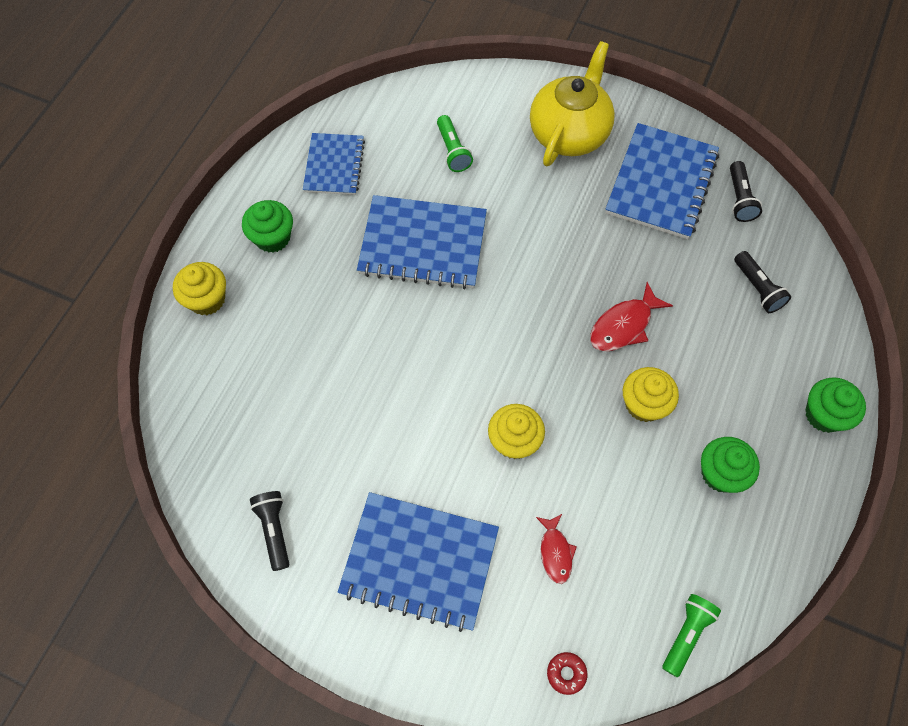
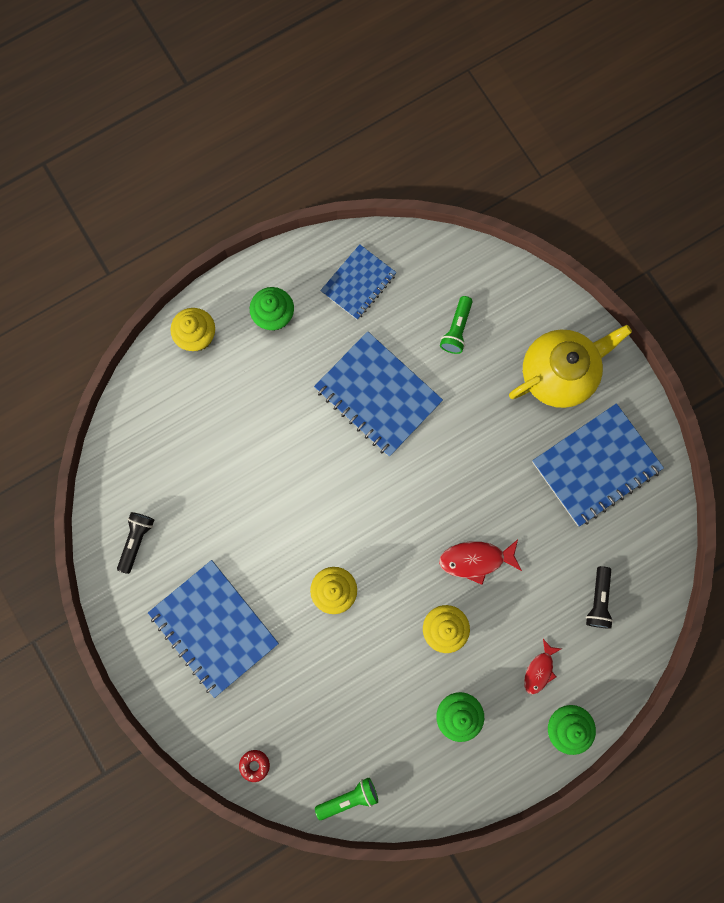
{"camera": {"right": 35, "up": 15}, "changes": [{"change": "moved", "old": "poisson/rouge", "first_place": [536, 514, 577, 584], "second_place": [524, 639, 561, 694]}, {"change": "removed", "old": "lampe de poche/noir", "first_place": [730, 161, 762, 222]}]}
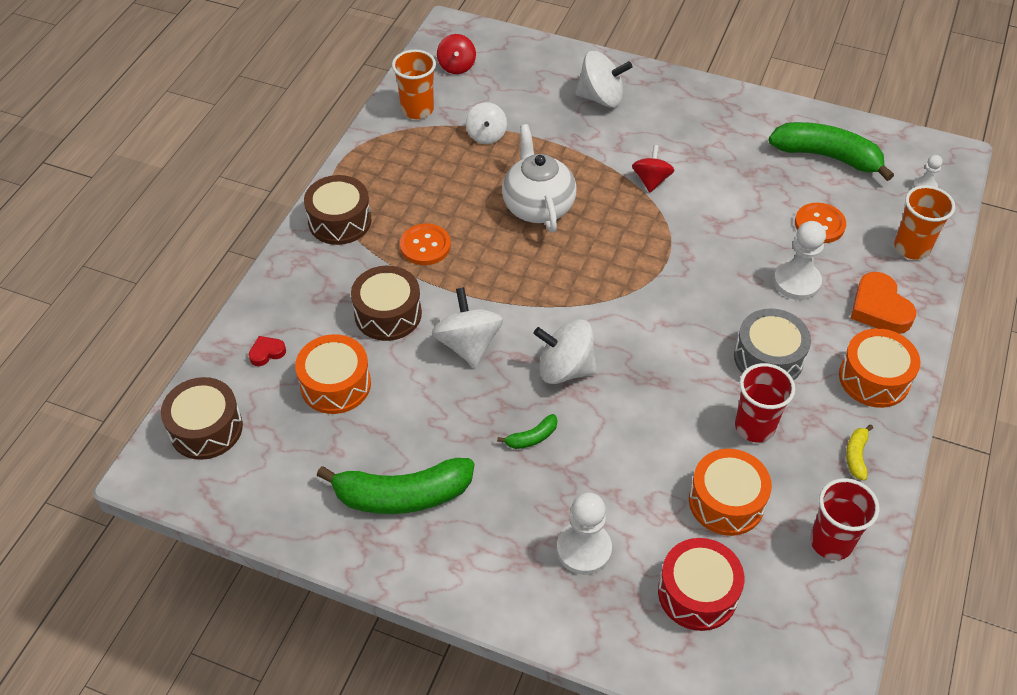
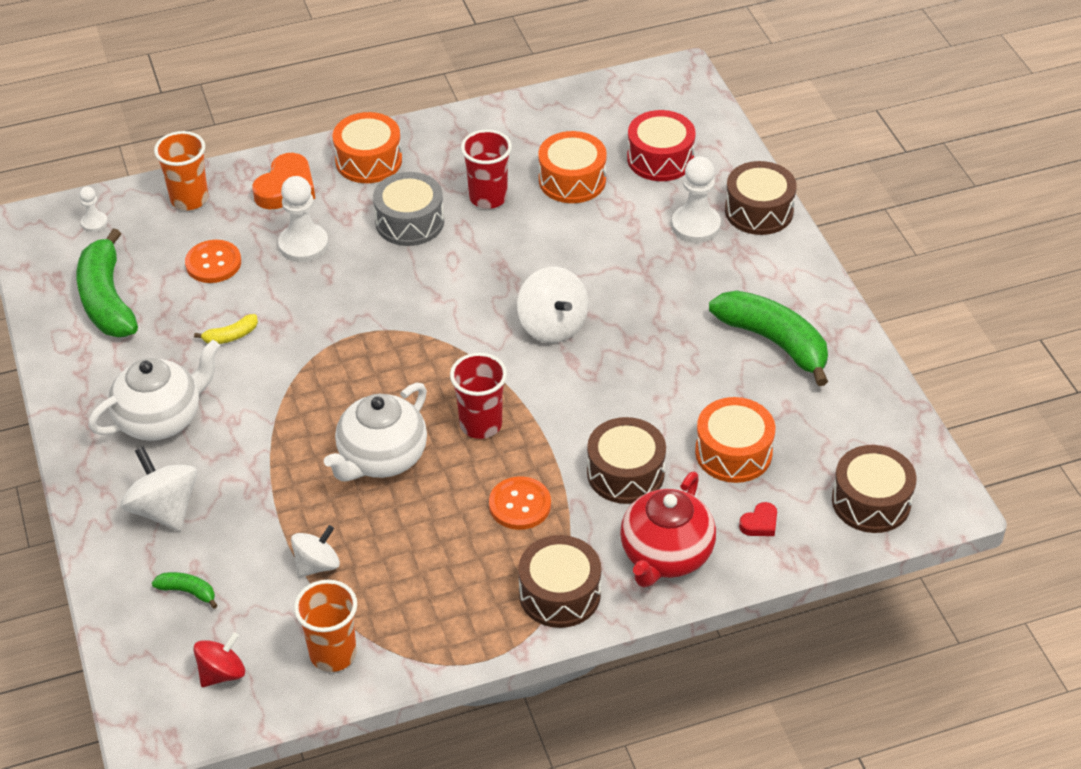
{"camera": {"right": -130, "up": -5}, "changes": [{"change": "turned", "old": "cœur/rouge", "first_place": [249, 336, 286, 366], "second_place": [739, 502, 777, 536], "degrees": -60}, {"change": "removed", "old": "toupie/blanc", "first_place": [432, 287, 503, 368]}, {"change": "moved", "old": "banane/vert", "first_place": [497, 414, 557, 449], "second_place": [152, 572, 218, 609]}, {"change": "removed", "old": "toupie/rouge", "first_place": [632, 145, 675, 192]}, {"change": "moved", "old": "gobelet/rouge", "first_place": [810, 478, 879, 560], "second_place": [450, 353, 507, 439]}, {"change": "moved", "old": "banane/jaune", "first_place": [846, 425, 873, 481], "second_place": [194, 314, 258, 344]}, {"change": "added", "new": "théière/blanc", "second_place": [88, 340, 220, 441]}, {"change": "added", "new": "théière/rouge", "second_place": [620, 472, 716, 588]}, {"change": "added", "new": "tambour/marron", "second_place": [725, 161, 797, 235]}]}
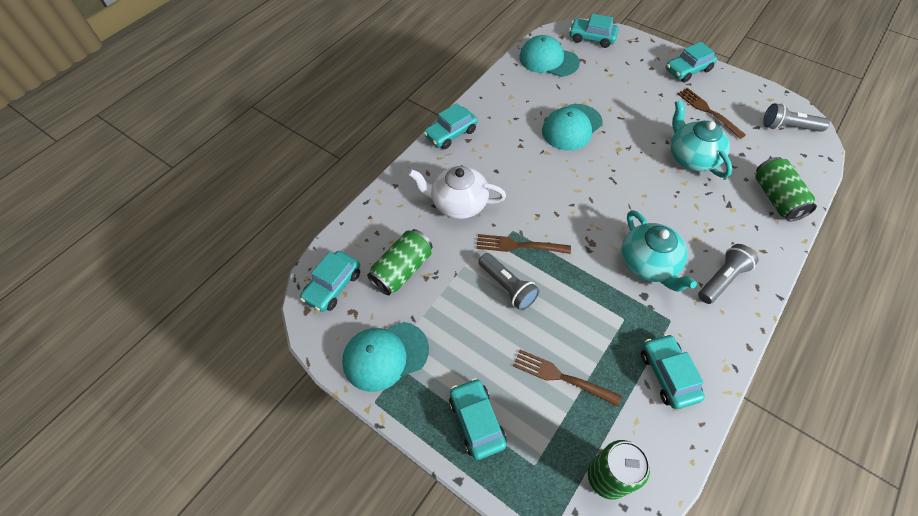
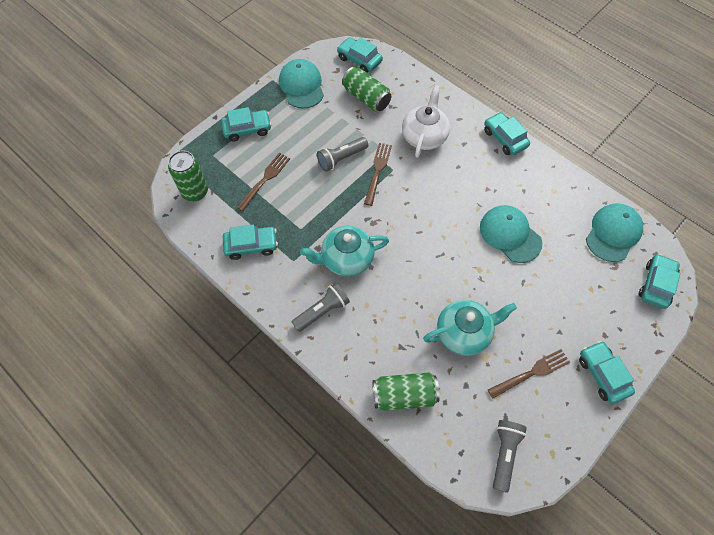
{"camera": {"right": 95, "up": 5}, "changes": [{"change": "turned", "old": "lampe de poche/gris", "first_place": [698, 244, 759, 304], "second_place": [292, 282, 350, 332], "degrees": -90}]}
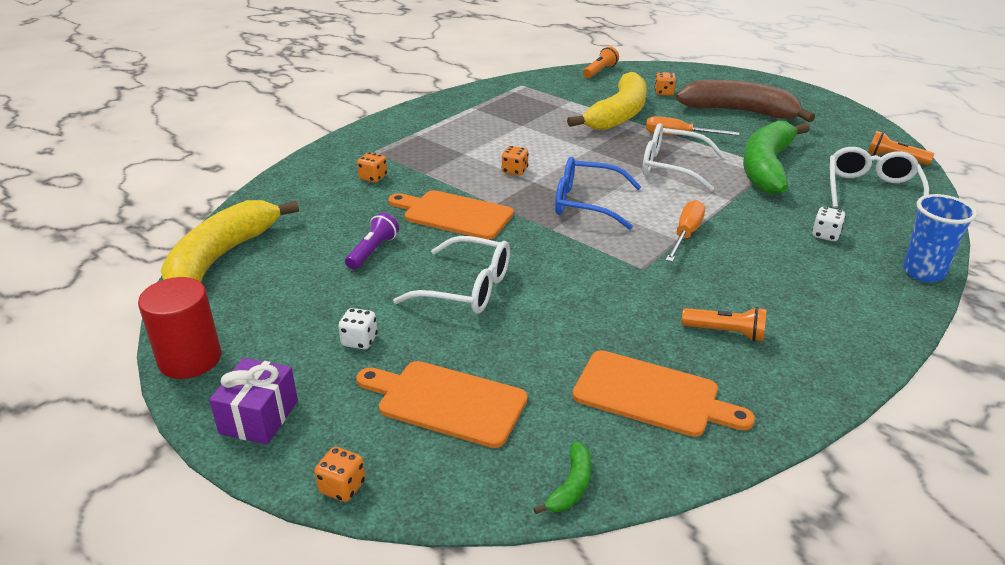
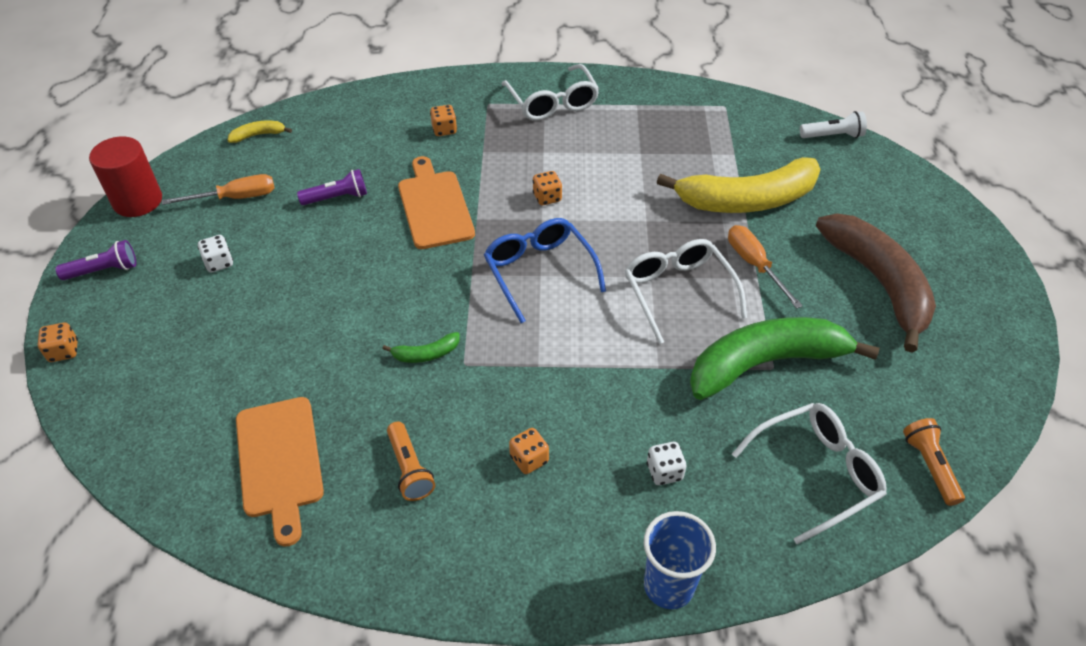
{"camera": {"right": 50, "up": 15}, "changes": [{"change": "resized", "old": "banane/jaune", "first_place": [161, 200, 299, 282], "second_place": [228, 121, 292, 143], "factor": 0.4}, {"change": "replaced", "old": "cadeau/violet", "new": "lampe de poche/violet", "first_place": [209, 358, 298, 444], "second_place": [56, 240, 136, 280]}, {"change": "removed", "old": "planche à découper/orange", "first_place": [356, 361, 528, 448]}, {"change": "moved", "old": "lunettes/blanc", "first_place": [393, 236, 510, 314], "second_place": [502, 64, 599, 121]}, {"change": "moved", "old": "banane/vert", "first_place": [533, 442, 592, 514], "second_place": [383, 332, 460, 363]}, {"change": "recoloured", "old": "lampe de poche/orange", "new": "lampe de poche/blanc", "first_place": [583, 46, 619, 78], "second_place": [800, 111, 867, 138]}, {"change": "moved", "old": "dé/orange", "first_place": [655, 72, 676, 96], "second_place": [509, 428, 549, 474]}, {"change": "moved", "old": "tournevis/orange", "first_place": [666, 200, 705, 262], "second_place": [162, 174, 275, 205]}]}
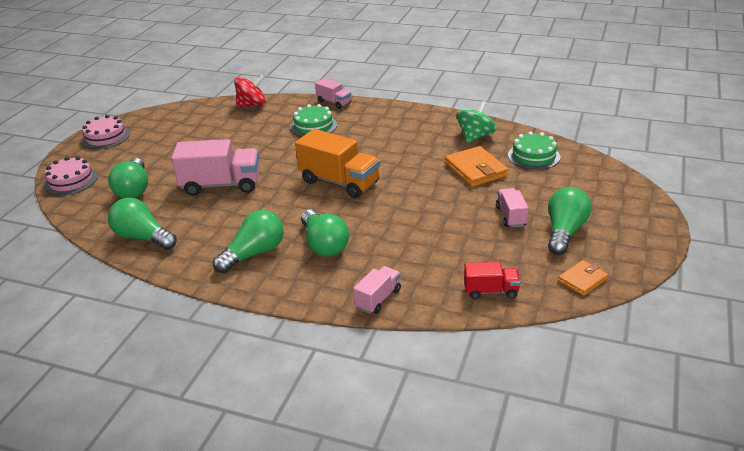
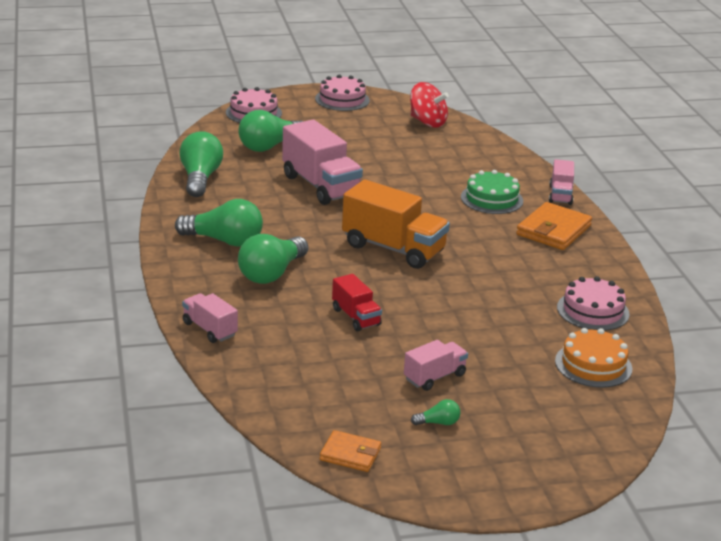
{"camera": {"right": 55, "up": -5}, "changes": [{"change": "moved", "old": "toupie/rouge", "first_place": [234, 75, 266, 108], "second_place": [410, 82, 449, 128]}, {"change": "turned", "old": "camion/orange", "first_place": [295, 129, 380, 198], "second_place": [342, 179, 450, 269], "degrees": -60}, {"change": "turned", "old": "camion/rose", "first_place": [353, 266, 401, 314], "second_place": [182, 293, 238, 343], "degrees": -135}, {"change": "moved", "old": "portefeuille/orange", "first_place": [445, 146, 508, 187], "second_place": [516, 202, 592, 250]}, {"change": "replaced", "old": "toupie/vert", "new": "gâteau/rose", "first_place": [456, 101, 497, 143], "second_place": [557, 276, 630, 331]}, {"change": "moved", "old": "camion/rouge", "first_place": [464, 262, 521, 299], "second_place": [332, 274, 382, 331]}, {"change": "recoloured", "old": "gâteau/vert", "new": "gâteau/orange", "first_place": [508, 132, 560, 170], "second_place": [555, 328, 632, 388]}, {"change": "resized", "old": "ampoule/vert", "first_place": [548, 187, 592, 255], "second_place": [411, 399, 461, 425], "factor": 0.45}]}
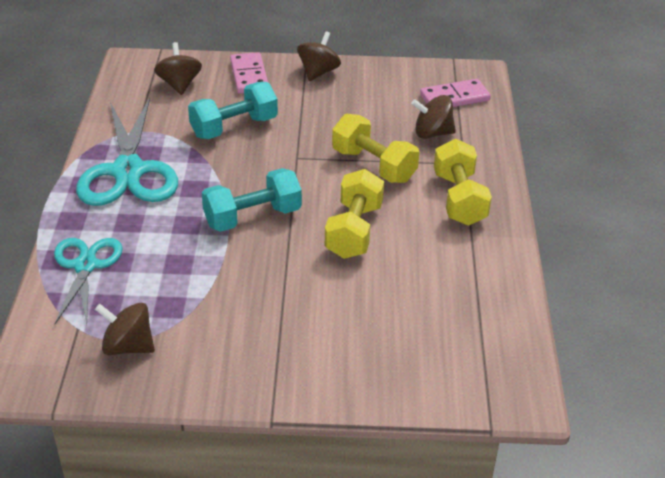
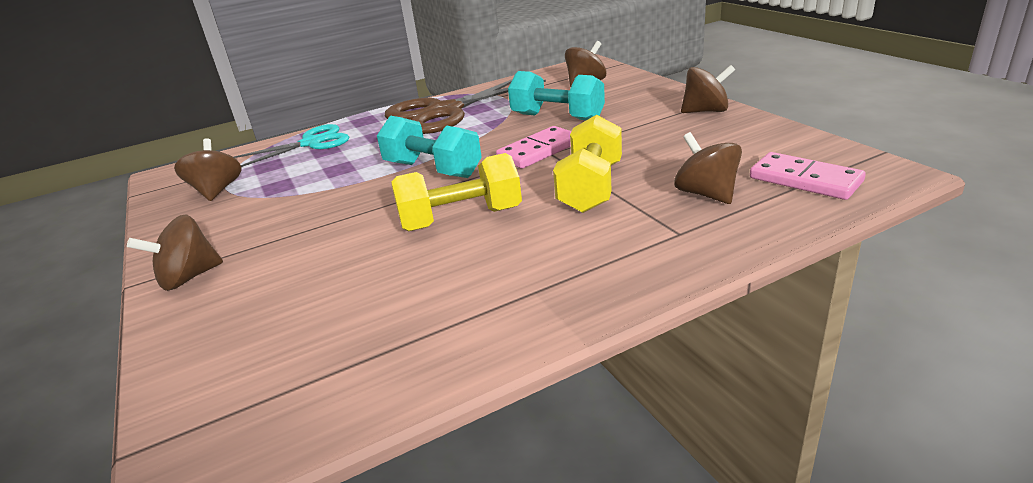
{"camera": {"right": 65, "up": -10}, "changes": [{"change": "recoloured", "old": "ciseaux/turquoise", "new": "ciseaux/marron", "first_place": [76, 98, 178, 206], "second_place": [385, 79, 546, 134]}, {"change": "moved", "old": "domino/rose", "first_place": [230, 52, 268, 93], "second_place": [496, 126, 571, 169]}, {"change": "removed", "old": "haltère/jaune", "first_place": [434, 139, 492, 226]}, {"change": "added", "new": "toupie/marron", "second_place": [127, 215, 223, 291]}]}
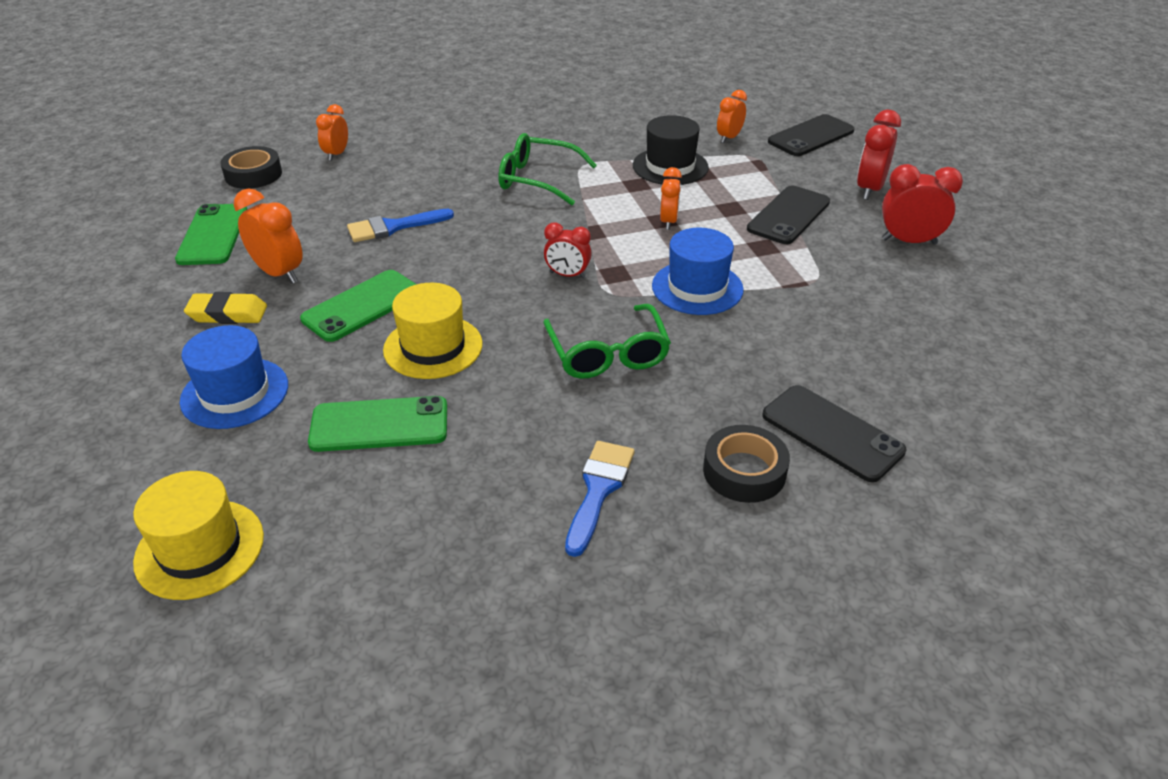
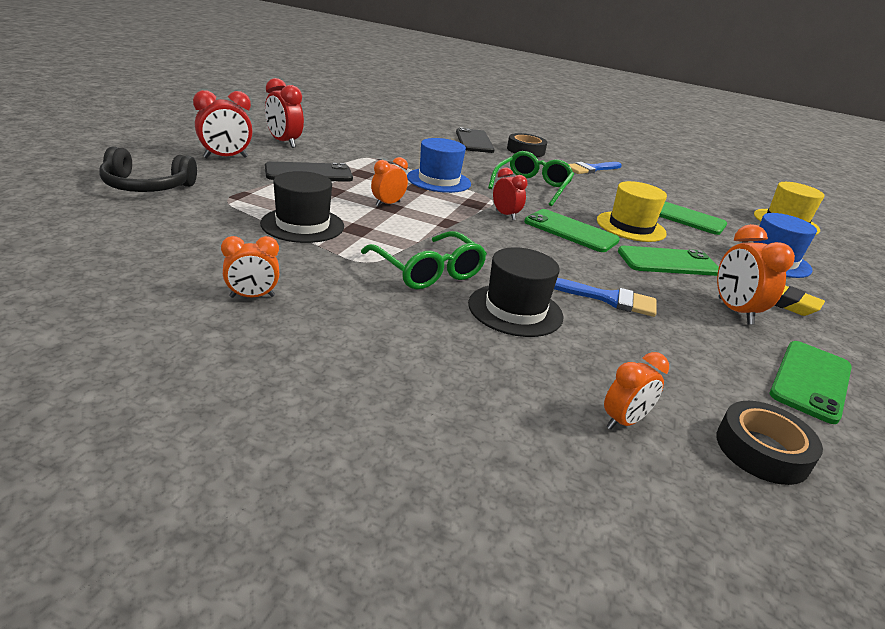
{"camera": {"right": -145, "up": -10}, "changes": [{"change": "moved", "old": "réveil/orange", "first_place": [717, 90, 747, 143], "second_place": [221, 236, 279, 298]}, {"change": "replaced", "old": "téléphone/noir", "new": "casque audio/noir", "first_place": [768, 114, 855, 156], "second_place": [99, 146, 197, 192]}, {"change": "added", "new": "chapeau/noir", "second_place": [468, 247, 563, 337]}, {"change": "added", "new": "téléphone/vert", "second_place": [524, 209, 620, 252]}]}
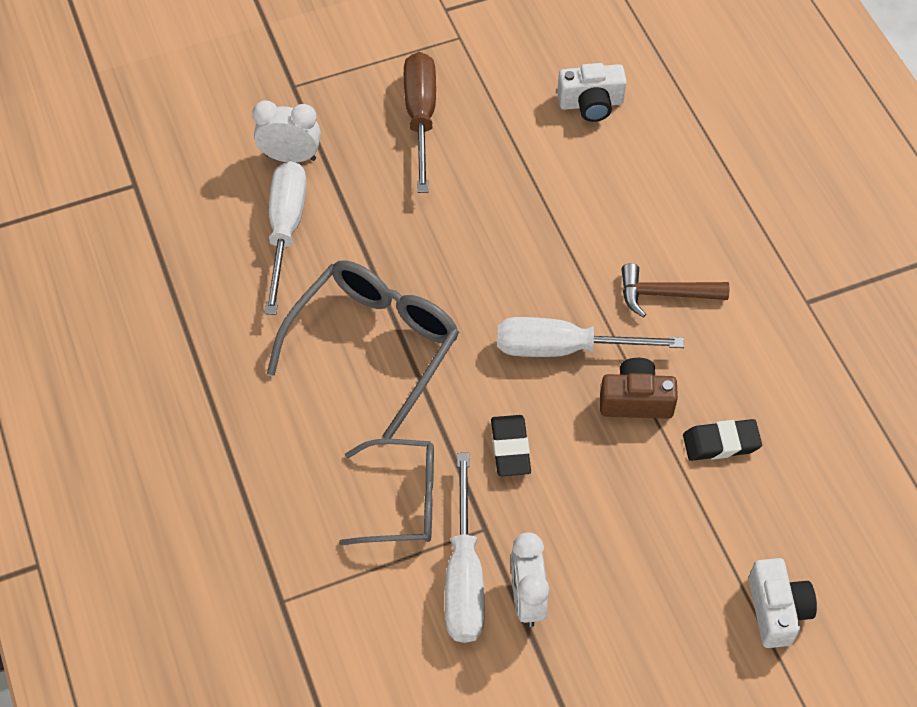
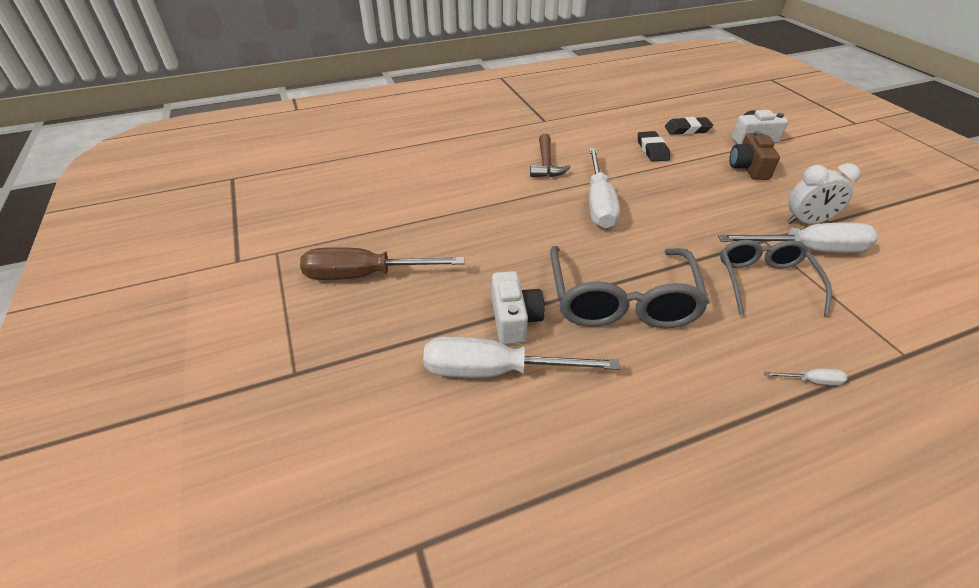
{"camera": {"right": -90, "up": -15}, "changes": [{"change": "removed", "old": "réveil/blanc", "first_place": [252, 101, 321, 163]}, {"change": "turned", "old": "lunettes/gris", "first_place": [267, 260, 459, 439], "second_place": [550, 246, 710, 328], "degrees": -120}, {"change": "moved", "old": "gomme/noir", "first_place": [491, 415, 531, 476], "second_place": [665, 117, 713, 135]}, {"change": "moved", "old": "appareil photo/blanc", "first_place": [557, 63, 627, 122], "second_place": [492, 271, 545, 344]}, {"change": "moved", "old": "appareil photo/marron", "first_place": [600, 358, 678, 419], "second_place": [730, 131, 780, 180]}, {"change": "added", "new": "tournevis/blanc", "second_place": [764, 368, 847, 385]}]}
